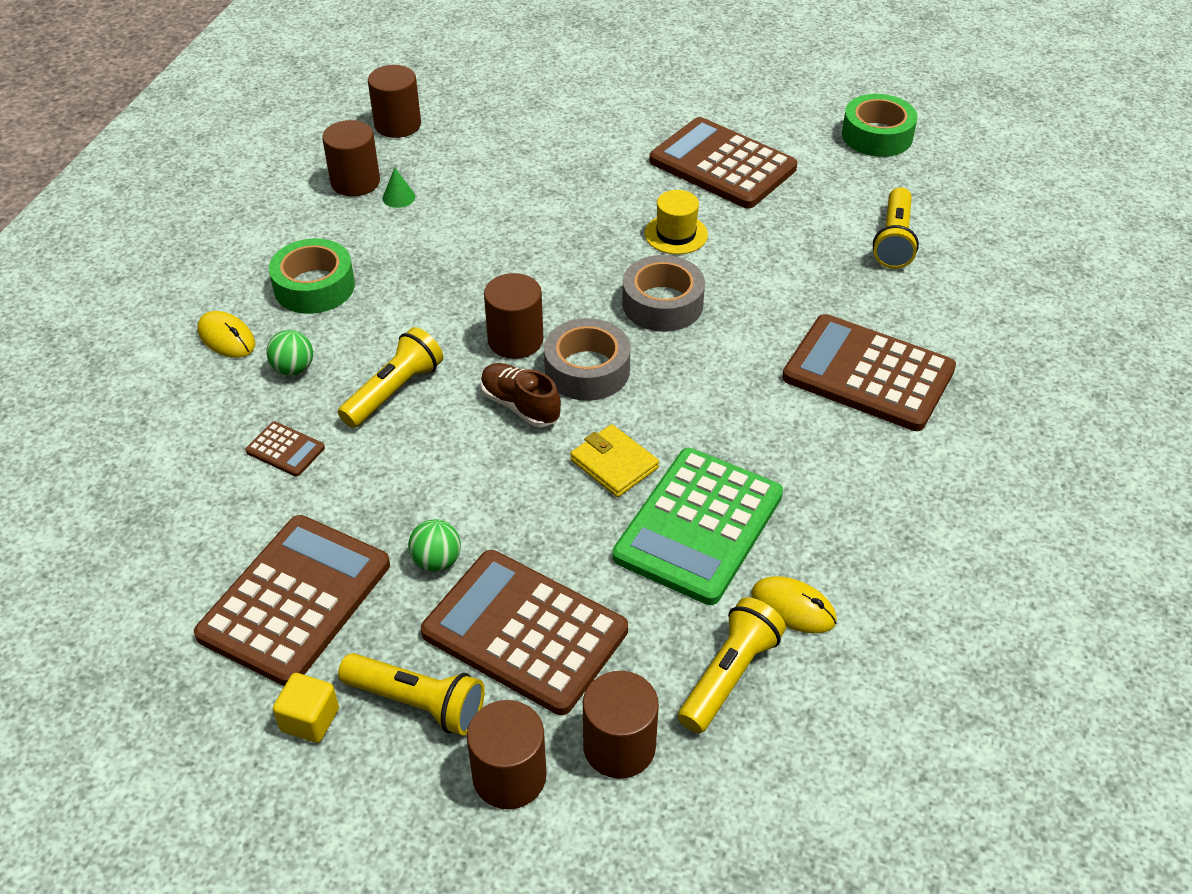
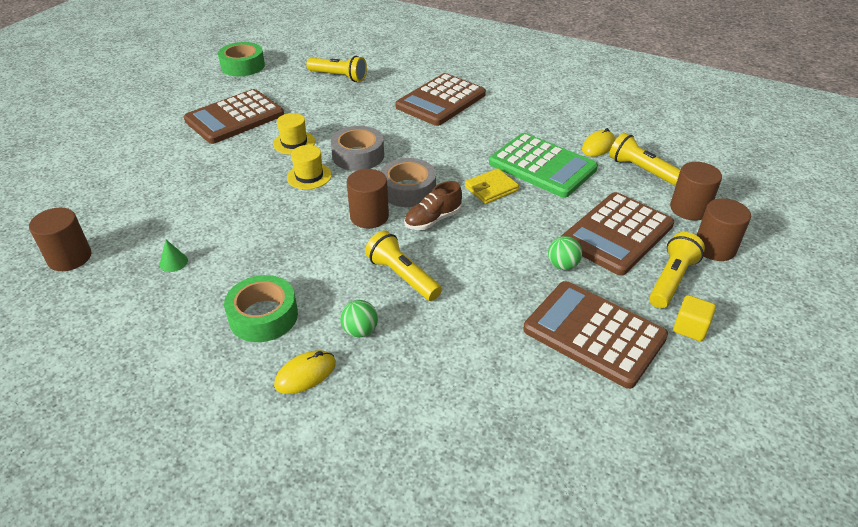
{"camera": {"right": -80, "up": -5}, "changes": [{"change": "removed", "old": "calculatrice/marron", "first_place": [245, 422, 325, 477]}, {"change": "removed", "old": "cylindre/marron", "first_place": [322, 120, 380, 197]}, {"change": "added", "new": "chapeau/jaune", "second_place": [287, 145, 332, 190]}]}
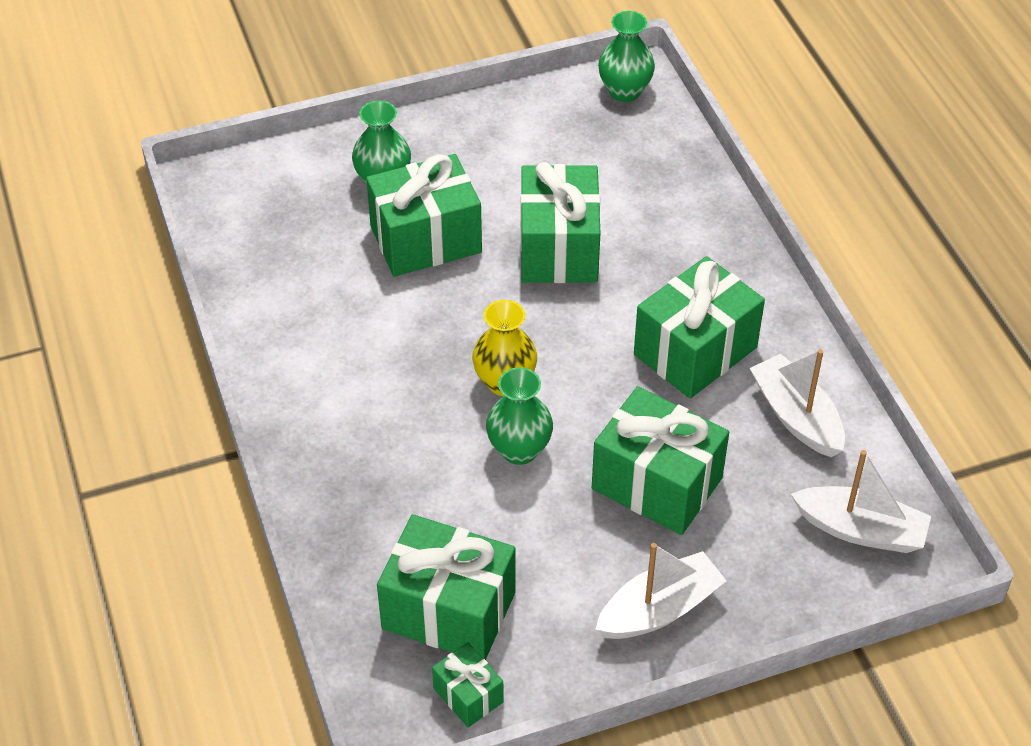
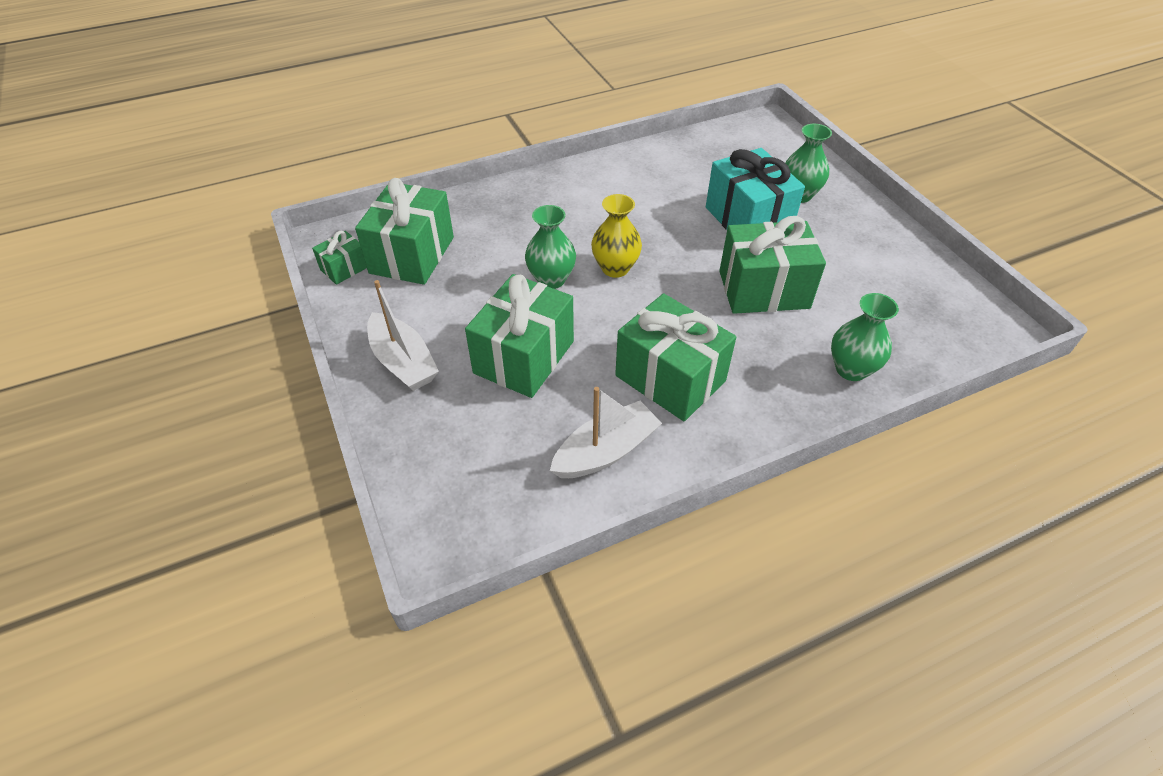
{"camera": {"right": 85, "up": 0}, "changes": [{"change": "recoloured", "old": "cadeau/vert", "new": "cadeau/turquoise", "first_place": [366, 154, 482, 277], "second_place": [706, 148, 805, 229]}, {"change": "moved", "old": "vase/vert", "first_place": [598, 11, 655, 102], "second_place": [831, 293, 899, 381]}, {"change": "removed", "old": "bateau/blanc", "first_place": [791, 450, 931, 553]}]}
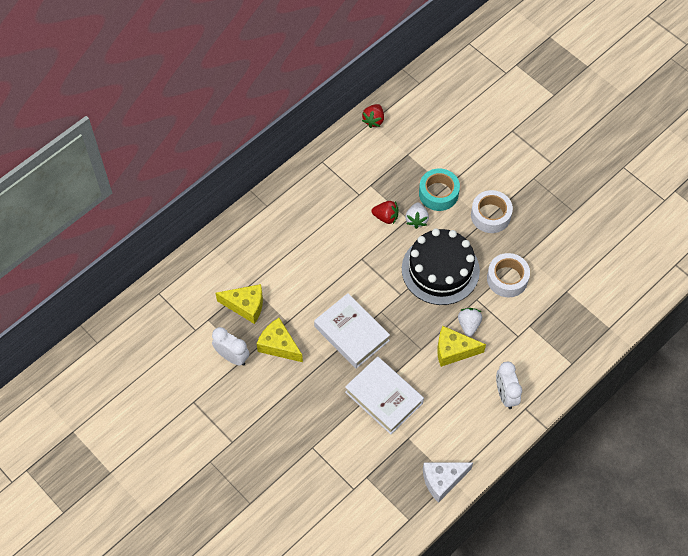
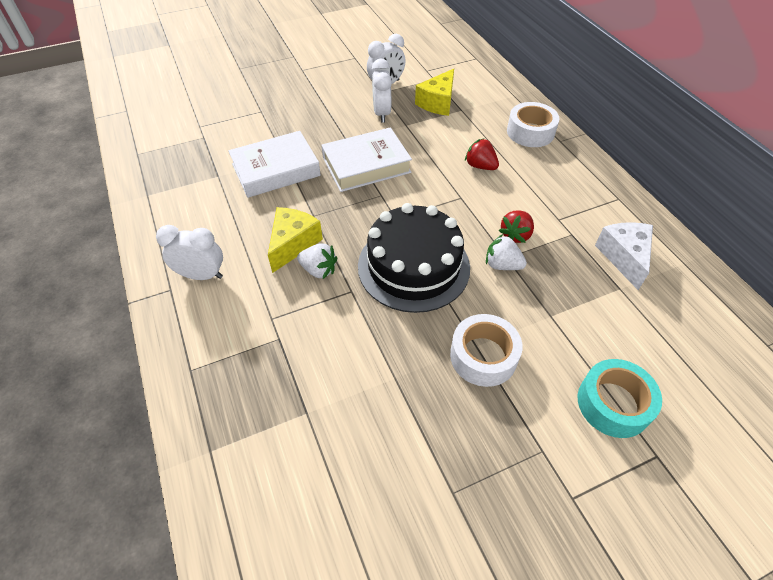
{"camera": {"right": 110, "up": -10}, "changes": [{"change": "replaced", "old": "fromage/jaune", "new": "réveil/blanc", "first_place": [257, 318, 303, 362], "second_place": [372, 58, 392, 123]}, {"change": "moved", "old": "fraise/rouge", "first_place": [362, 104, 384, 128], "second_place": [465, 138, 499, 170]}, {"change": "moved", "old": "ruban adhésif/turquoise", "first_place": [419, 168, 460, 211], "second_place": [577, 359, 662, 438]}, {"change": "moved", "old": "fromage/blanc", "first_place": [423, 462, 473, 503], "second_place": [595, 222, 653, 290]}, {"change": "moved", "old": "ruban adhésif/blanc", "first_place": [487, 253, 530, 297], "second_place": [507, 102, 559, 147]}]}
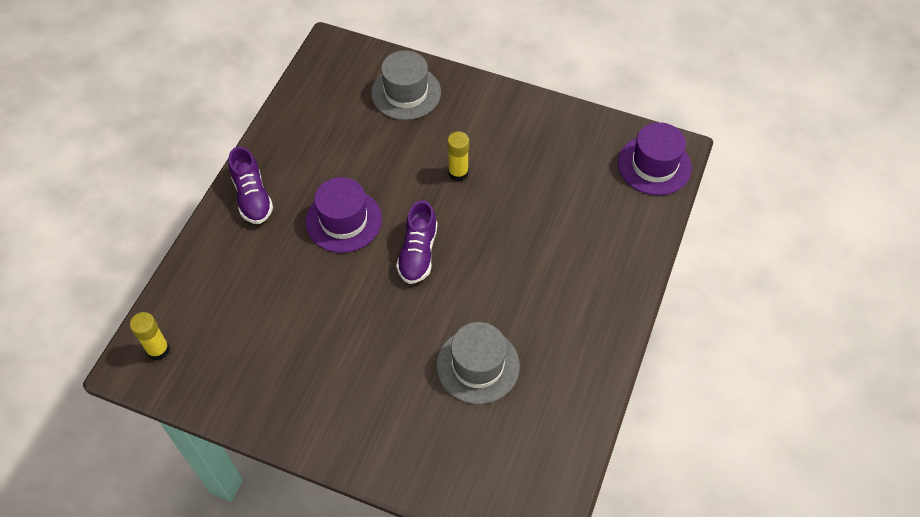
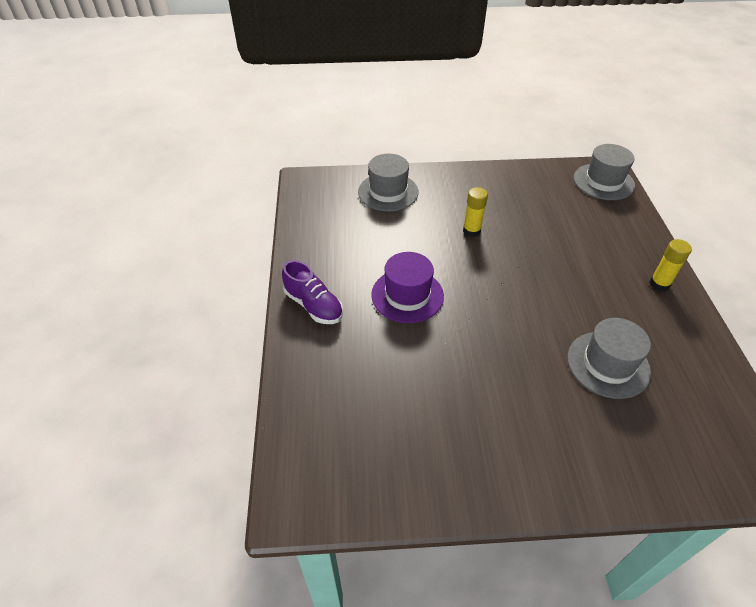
{"camera": {"right": -25, "up": -10}, "changes": [{"change": "moved", "old": "bâton de colle/jaune", "first_place": [130, 312, 170, 360], "second_place": [650, 239, 692, 291]}, {"change": "removed", "old": "chaussure/violet", "first_place": [396, 200, 437, 284]}, {"change": "recoloured", "old": "chapeau/violet", "new": "chapeau/gris", "first_place": [618, 122, 692, 195], "second_place": [574, 144, 635, 200]}]}
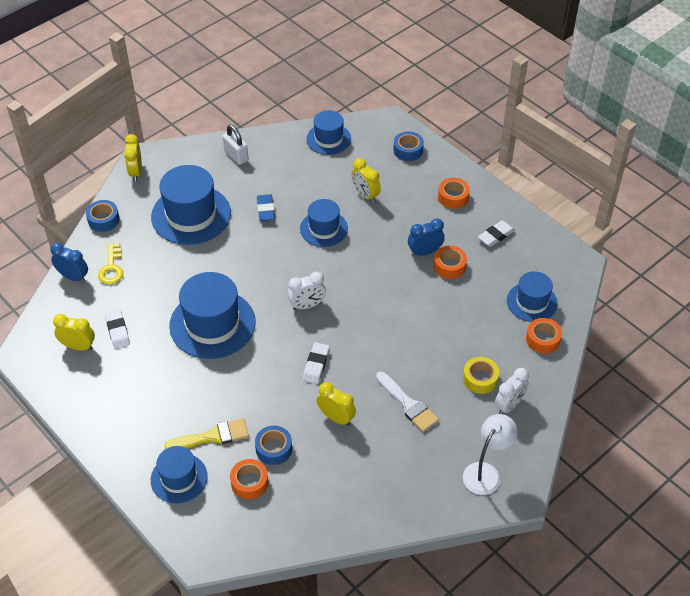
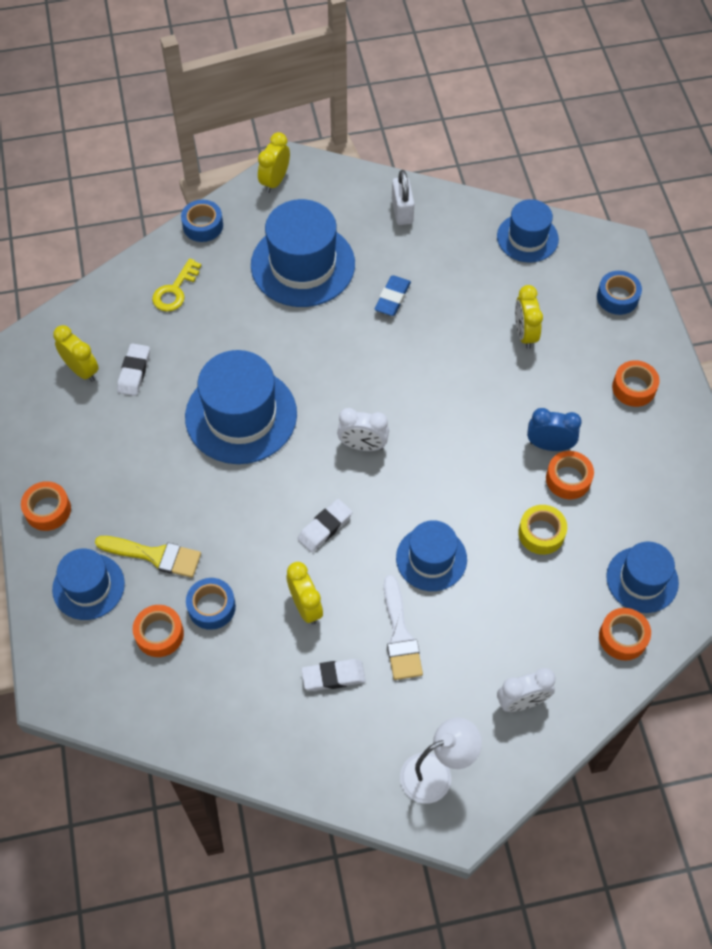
{"camera": {"right": 30, "up": 10}, "changes": [{"change": "removed", "old": "réveil/bleu", "first_place": [50, 242, 88, 283]}, {"change": "moved", "old": "chapeau/bleu", "first_place": [300, 199, 348, 247], "second_place": [396, 520, 467, 591]}, {"change": "moved", "old": "ruban adhésif/jaune", "first_place": [463, 357, 499, 394], "second_place": [518, 505, 567, 555]}, {"change": "moved", "old": "gomme/blanc", "first_place": [478, 220, 515, 247], "second_place": [301, 659, 366, 691]}, {"change": "added", "new": "ruban adhésif/orange", "second_place": [21, 481, 71, 531]}]}
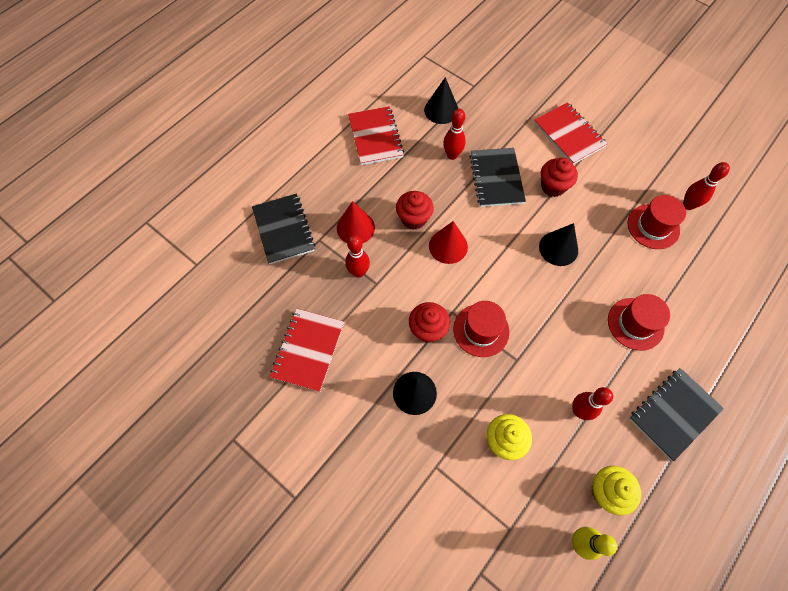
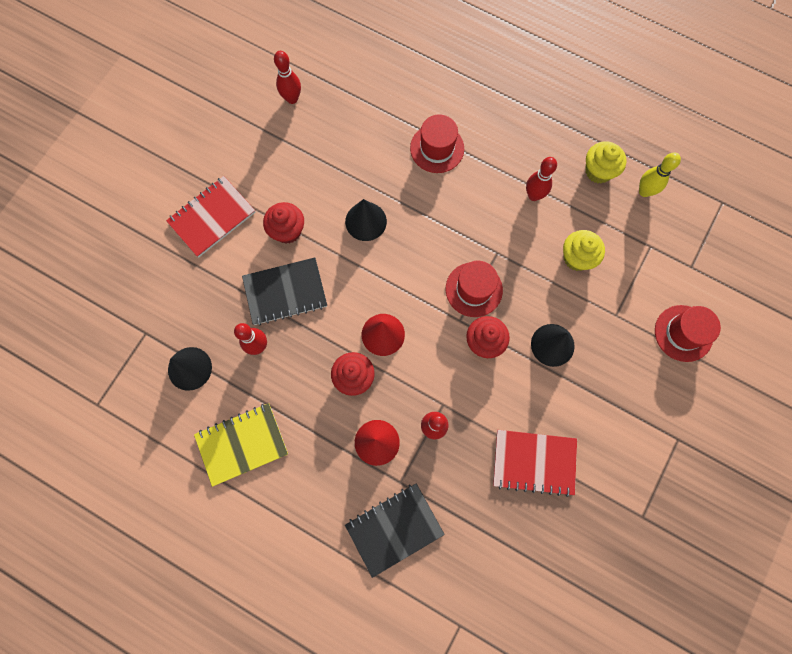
{"camera": {"right": -100, "up": 10}, "changes": [{"change": "recoloured", "old": "carnet/rouge", "new": "carnet/jaune", "first_place": [348, 106, 404, 165], "second_place": [194, 403, 288, 487]}, {"change": "moved", "old": "chapeau/rouge", "first_place": [628, 195, 686, 249], "second_place": [655, 305, 721, 362]}, {"change": "removed", "old": "carnet/noir", "first_place": [629, 368, 724, 461]}]}
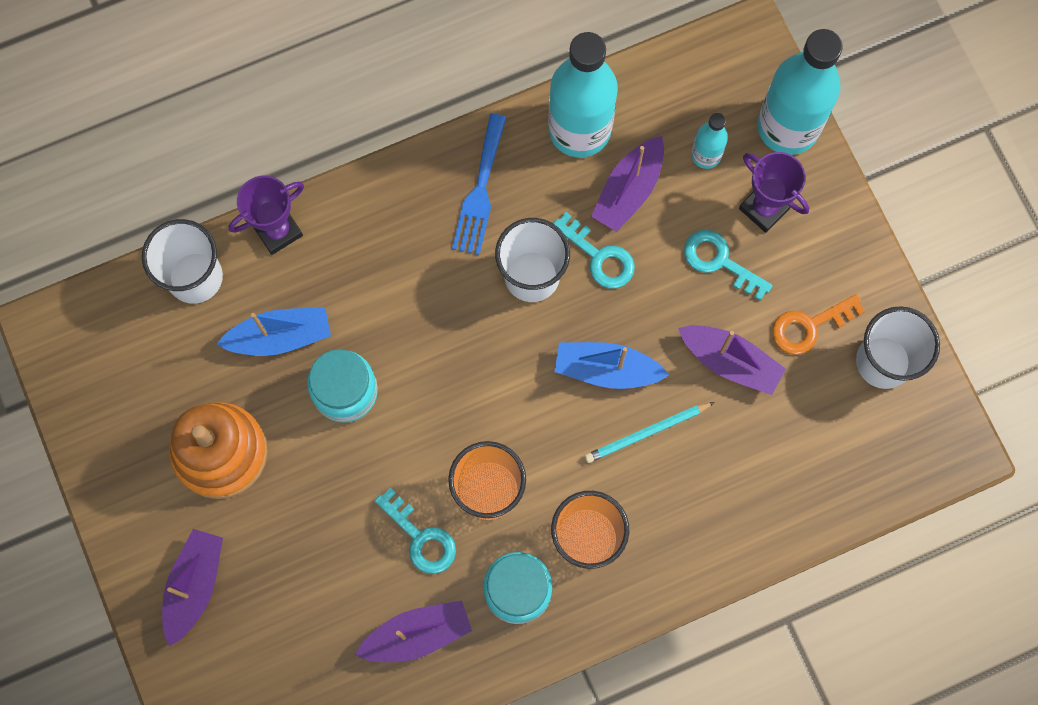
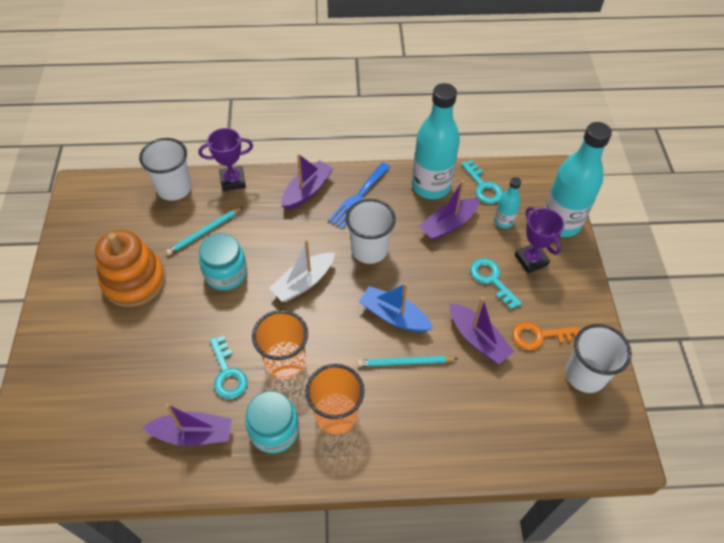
{"camera": {"right": 20, "up": -20}, "changes": [{"change": "moved", "old": "bateau/violet", "first_place": [162, 529, 223, 646], "second_place": [281, 154, 334, 210]}, {"change": "replaced", "old": "bateau/bleu", "new": "crayon/turquoise", "first_place": [217, 307, 331, 356], "second_place": [166, 207, 243, 255]}, {"change": "moved", "old": "clé/turquoise", "first_place": [553, 212, 635, 288], "second_place": [461, 160, 503, 204]}, {"change": "added", "new": "bateau/blanc", "second_place": [269, 239, 335, 302]}]}
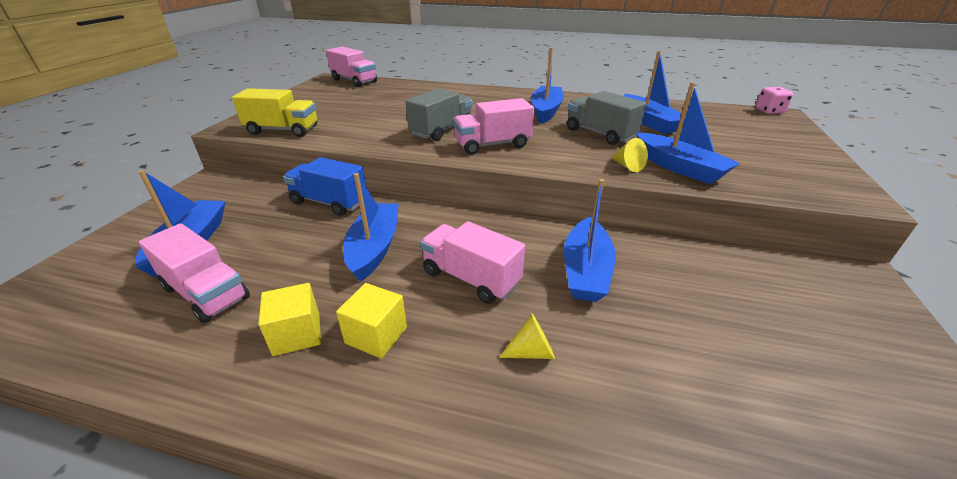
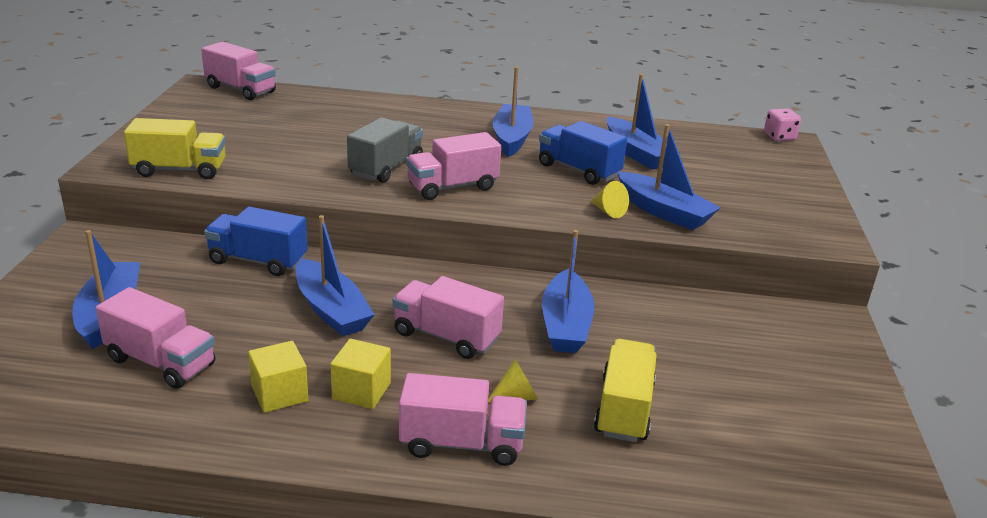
{"camera": {"right": -10, "up": -5}, "changes": [{"change": "turned", "old": "bateau/bleu", "first_place": [343, 173, 399, 282], "second_place": [296, 215, 375, 336], "degrees": 150}, {"change": "recoloured", "old": "camion/gris", "new": "camion/bleu", "first_place": [567, 91, 646, 145], "second_place": [539, 121, 627, 185]}, {"change": "added", "new": "camion/rose", "second_place": [399, 373, 527, 466]}, {"change": "added", "new": "camion/jaune", "second_place": [594, 339, 657, 442]}]}
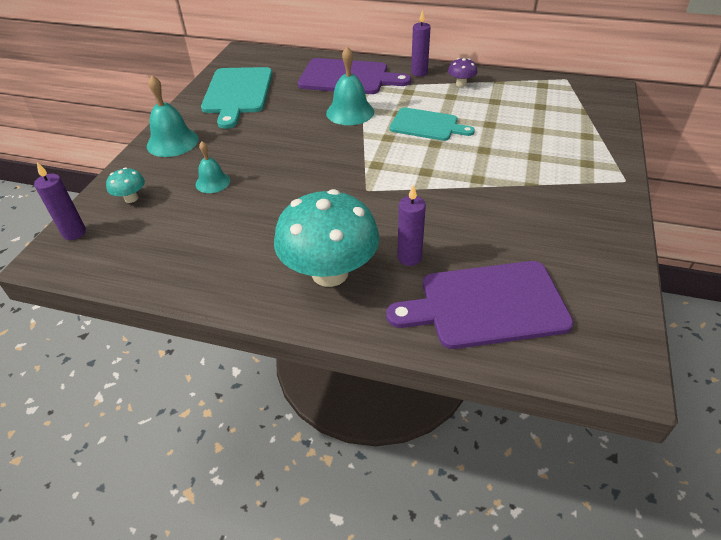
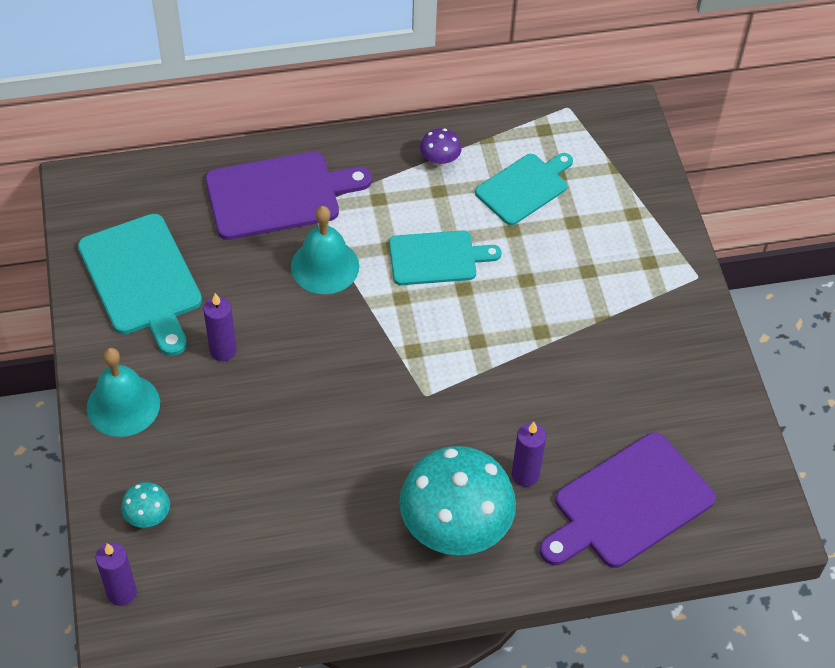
{"camera": {"right": -30, "up": 10}, "changes": [{"change": "removed", "old": "cloche/turquoise", "first_place": [196, 141, 230, 193]}, {"change": "moved", "old": "bougie/violet", "first_place": [411, 10, 431, 76], "second_place": [203, 293, 237, 361]}, {"change": "added", "new": "planche à découper/turquoise", "second_place": [475, 153, 573, 225]}]}
